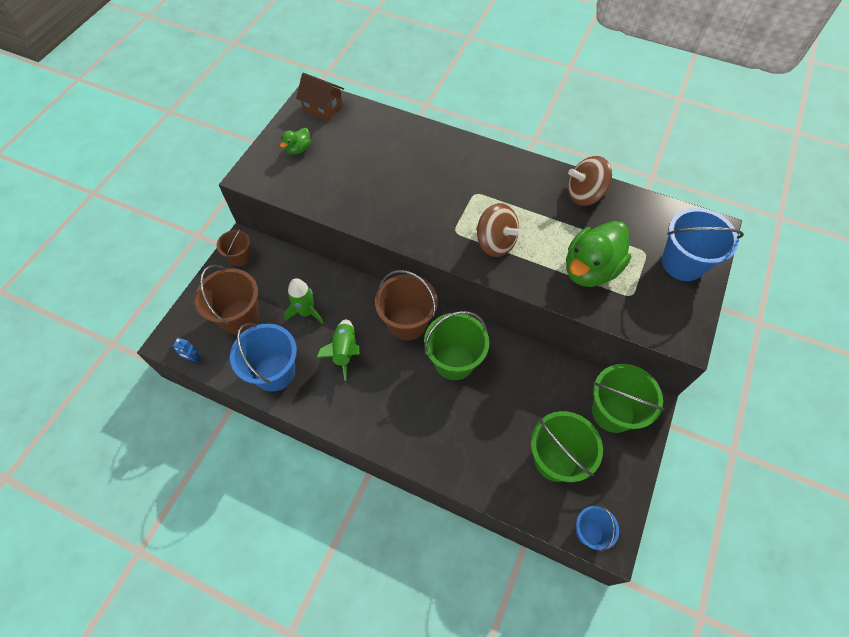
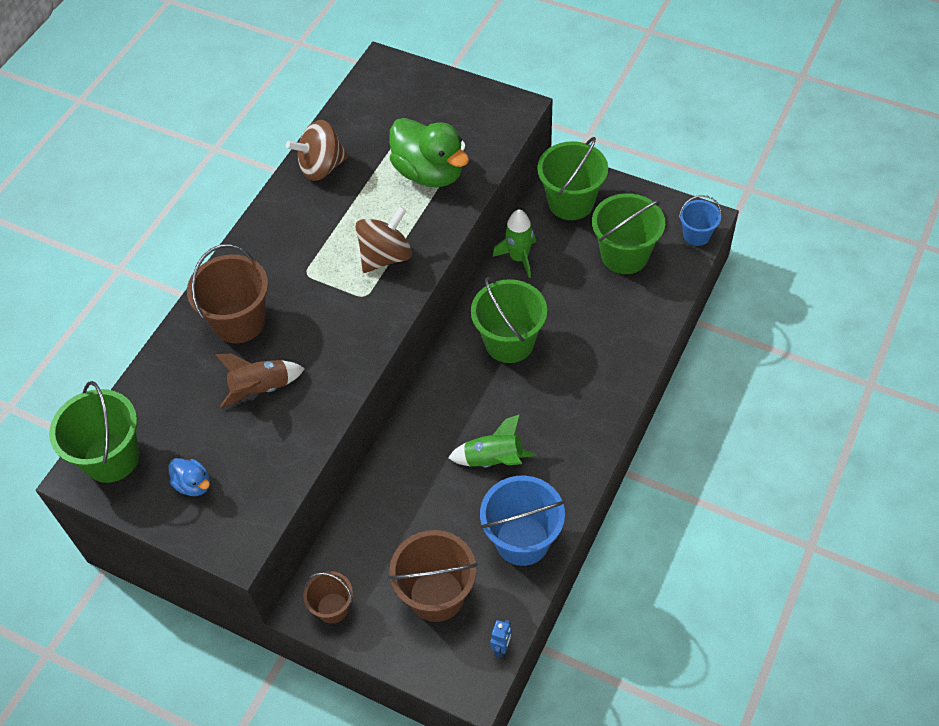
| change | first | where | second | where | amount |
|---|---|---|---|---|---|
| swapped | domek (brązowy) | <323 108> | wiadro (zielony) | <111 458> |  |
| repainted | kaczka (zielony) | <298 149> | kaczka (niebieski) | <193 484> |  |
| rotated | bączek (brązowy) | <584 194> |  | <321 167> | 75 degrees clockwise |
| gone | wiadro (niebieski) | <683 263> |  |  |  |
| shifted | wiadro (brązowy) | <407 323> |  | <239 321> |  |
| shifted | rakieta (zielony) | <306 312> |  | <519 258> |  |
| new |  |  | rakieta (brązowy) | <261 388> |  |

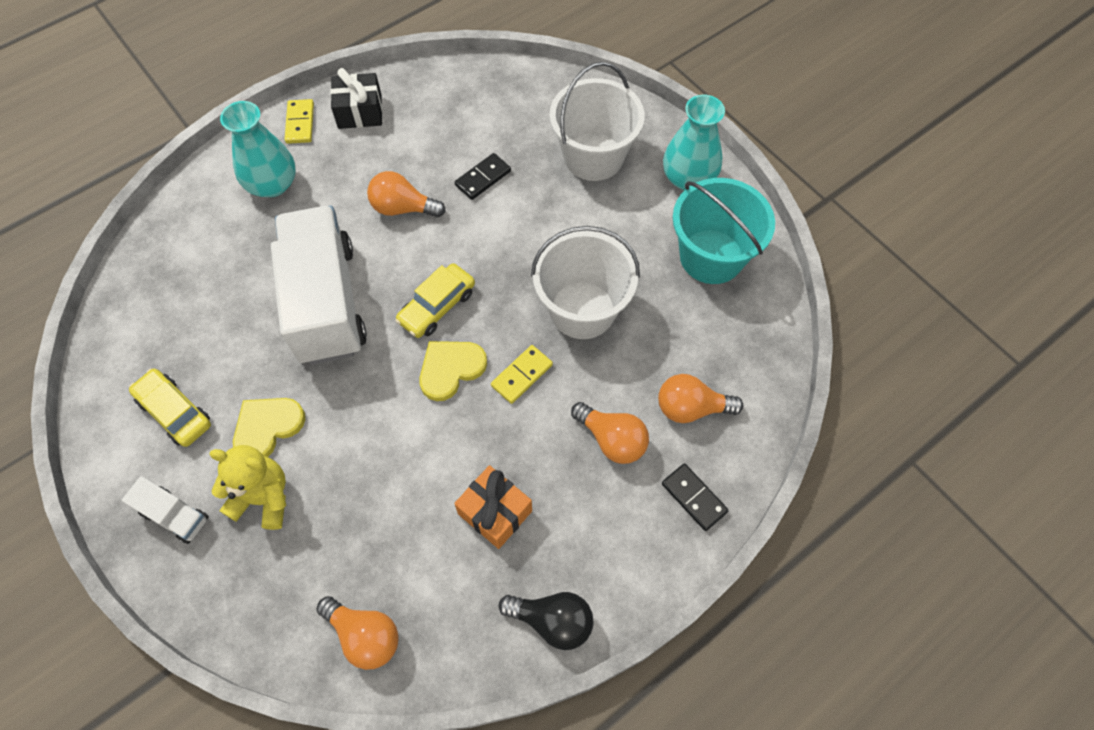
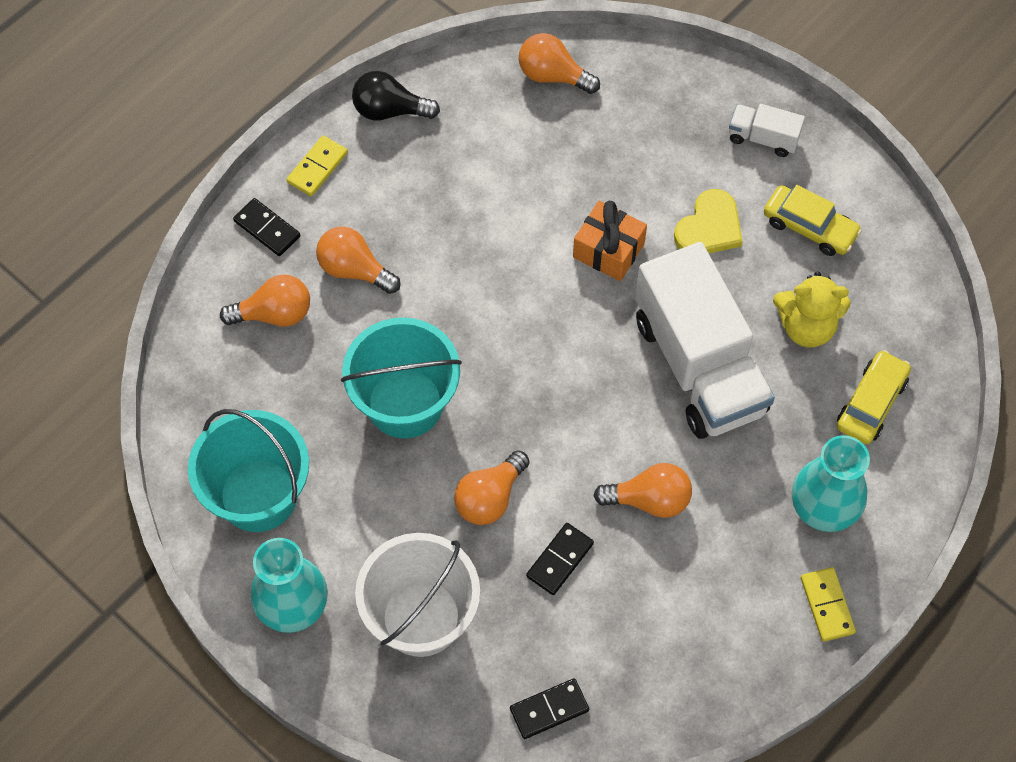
| change | first | where | second | where | amount |
|---|---|---|---|---|---|
| gone | prezent (czarny) | <360 112> |  |  |  |
| repainted | wiadro (biały) | <582 310> | wiadro (turkusowy) | <405 403> |  |
| shifted | samochód (żółty) | <437 306> |  | <871 403> |  |
| gone | serce (żółty) | <450 369> |  |  |  |
| shifted | kostka domina (żółty) | <521 375> |  | <317 168> |  |
| shifted | miś (żółty) | <263 498> |  | <806 327> |  |
| shifted | prezent (pomarańczowy) | <495 512> |  | <608 250> |  |
| new |  |  | żarówka (pomarańczowy) | <490 498> |  |
| new |  |  | kostka domina (czarny) | <549 709> |  |

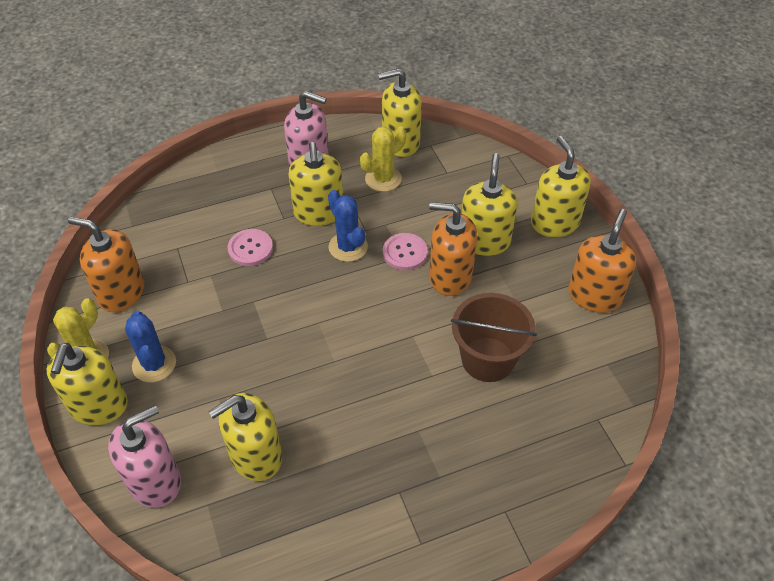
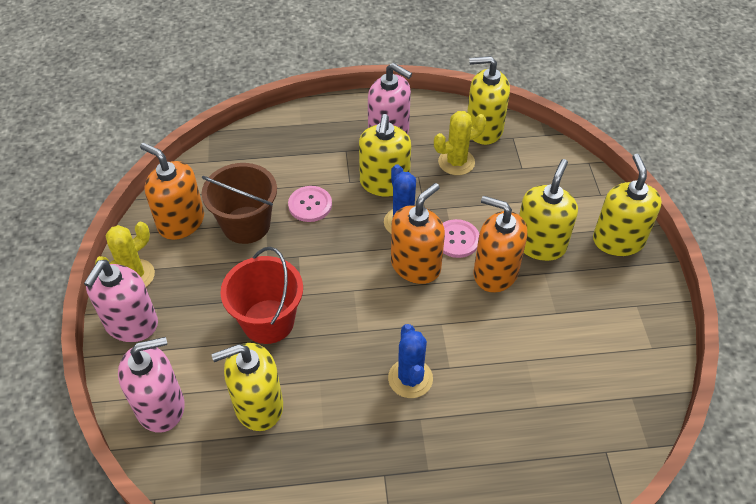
| change | first | where | second | where | amount |
|---|---|---|---|---|---|
| shifted | dozownik mydła (pomarańczowy) | <594 295> |  | <415 266> |  |
| shifted | wiadro (brązowy) | <487 359> |  | <246 225> |  |
| shifted | kaktus (niebieski) | <154 364> |  | <410 378> |  |
| repainted | dozownik mydła (żółty) | <98 406> | dozownik mydła (różowy) | <131 324> |  |
| new |  |  | wiadro (czerwony) | <268 321> |  |

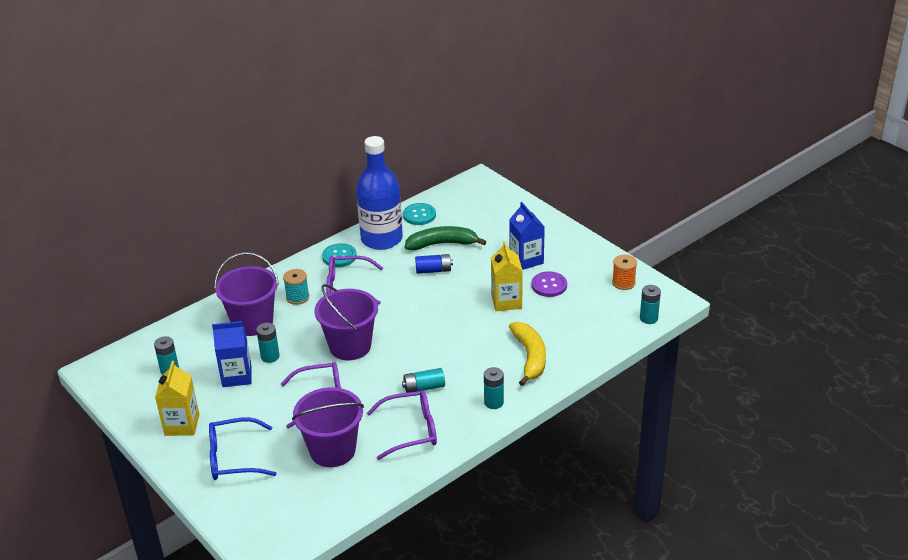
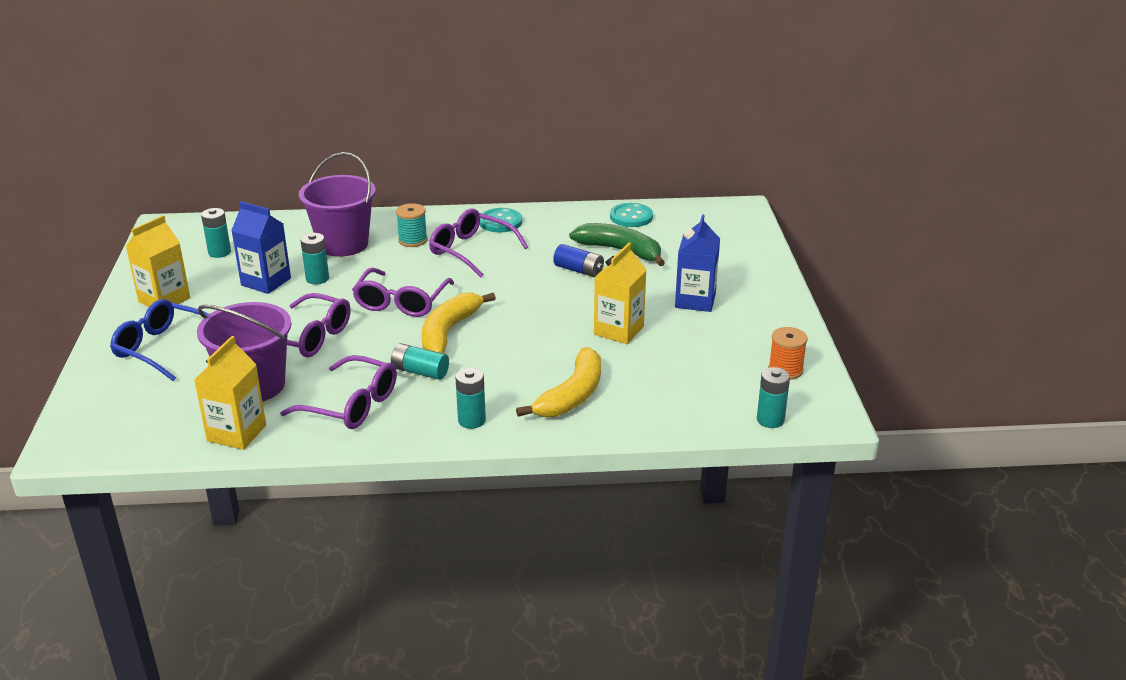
| change | first | where | second | where | amount |
|---|---|---|---|---|---|
| gone | butelka (niebieski) | <381 239> |  |  |  |
| gone | guzik (fioletowy) | <549 285> |  |  |  |
| swapped | wiadro (fioletowy) | <350 346> | okulary (fioletowy) | <401 302> |  |
| new |  |  | banan (żółty) | <448 332> |  |
| new |  |  | karton mleka (żółty) | <236 433> |  |

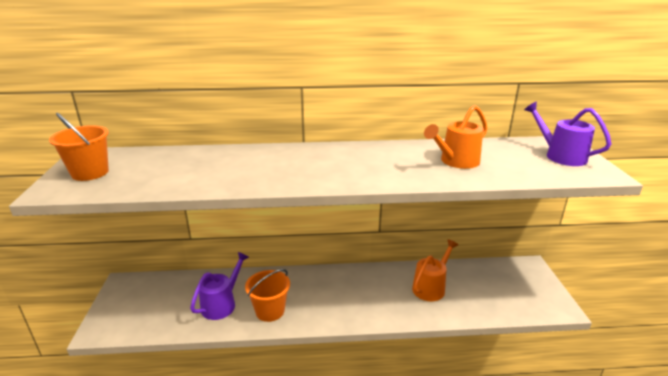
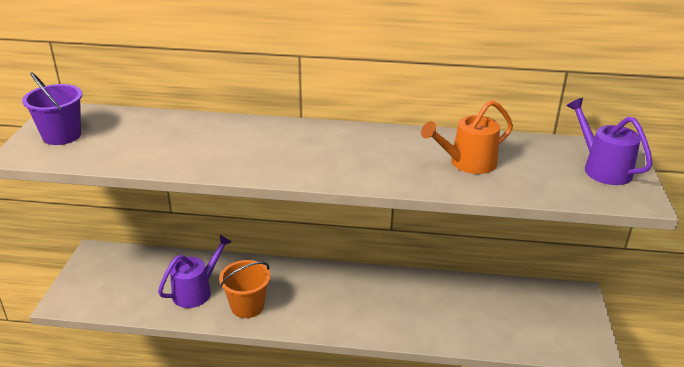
| change | first | where | second | where | amount |
|---|---|---|---|---|---|
| repainted | wiadro (pomarańczowy) | <90 173> | wiadro (fioletowy) | <62 135> |  |
| gone | konewka (pomarańczowy) | <431 287> |  |  |  |

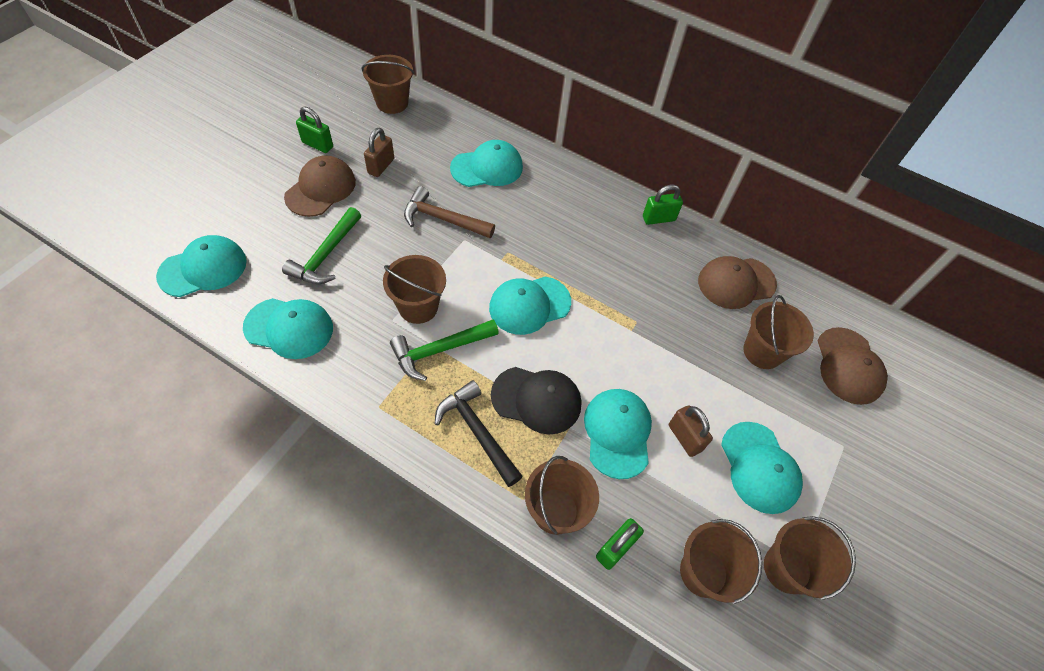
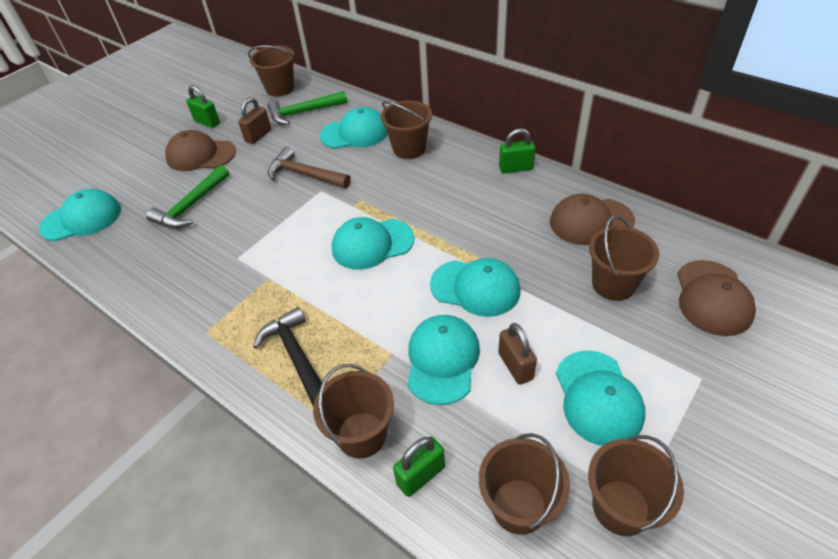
| change | first | where | second | where | amount |
|---|---|---|---|---|---|
| rotated | czapka (brązowy) | <321 189> |  | <201 155> | 120 degrees counterclockwise |
| shifted | wiadro (brązowy) | <418 307> |  | <409 148> |  |
| shifted | czapka (turkusowy) | <289 328> |  | <475 288> |  |
| shifted | młotek (zielony) | <439 350> |  | <303 112> |  |
| gone | czapka (czarny) | <536 400> |  |  |  |

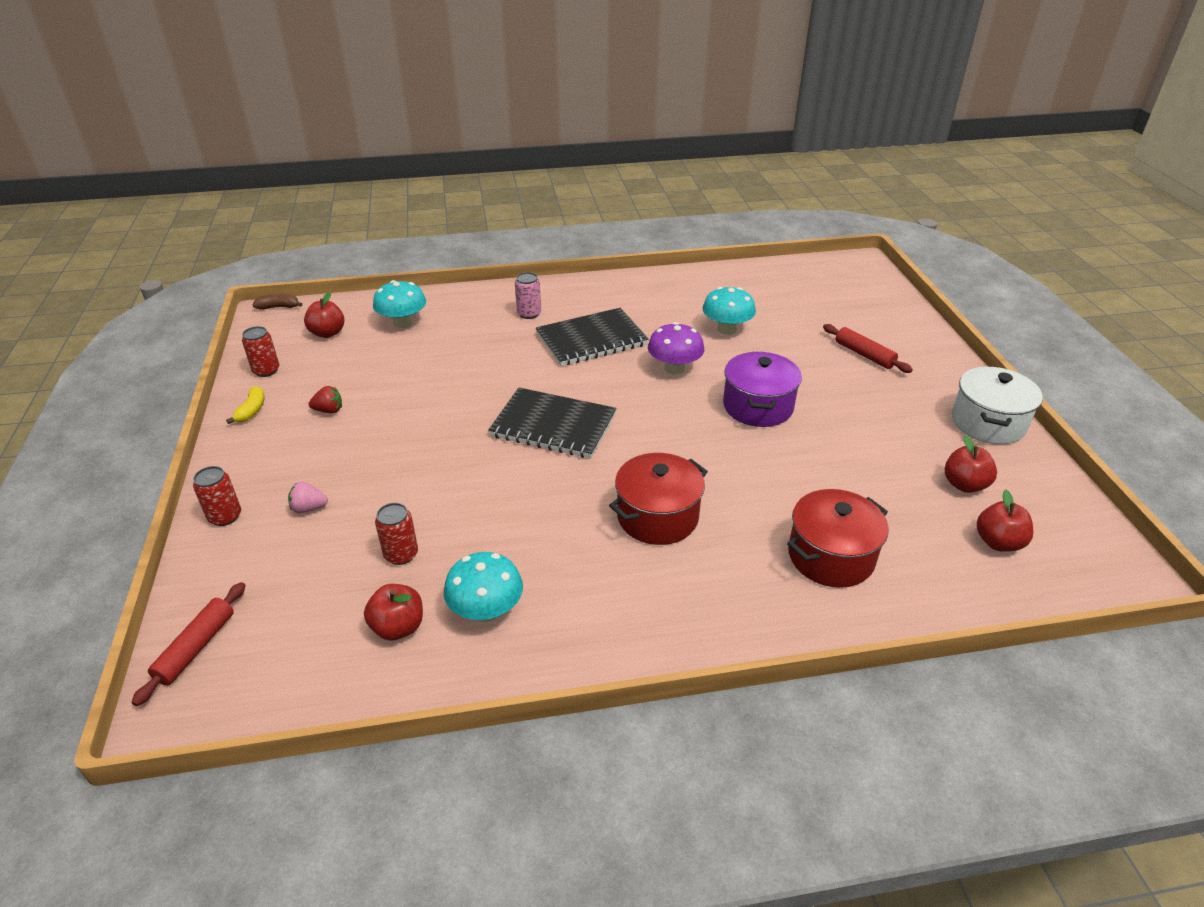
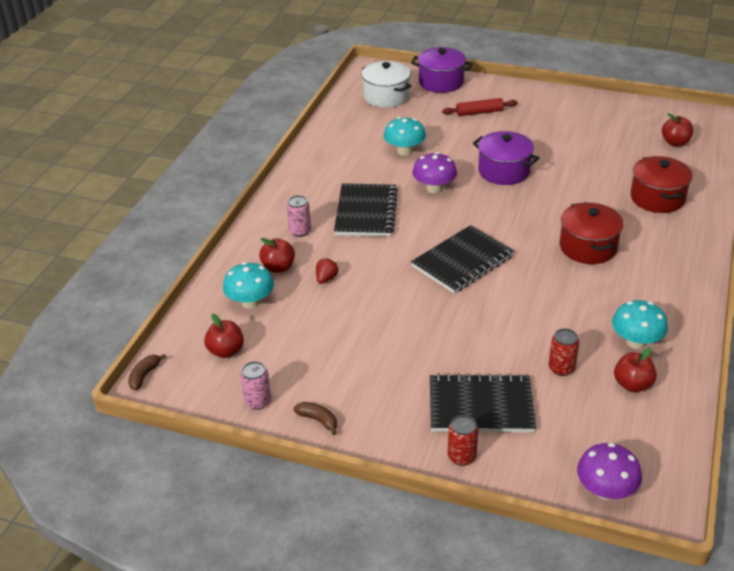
| change | first | where | second | where | amount |
|---|---|---|---|---|---|
| repainted | puszka (czerwony) | <266 370> | puszka (różowy) | <258 401> |  |
| shifted | garnek (biały) | <987 423> |  | <386 97> |  |
| repainted | banan (żółty) | <252 410> | banan (brązowy) | <318 420> |  |
| shifted | truskawka (czerwony) | <329 410> |  | <326 279> |  |
| shifted | jabłko (czerwony) | <964 485> |  | <278 267> |  |
| swapped | truskawka (różowy) | <309 508> | zeszyt (czarny) | <480 406> |  |
| swapped | wałek do ciasta (czerwony) | <196 648> | grzyb (fioletowy) | <605 490> |  |
| new |  |  | garnek (fioletowy) | <441 82> |  |

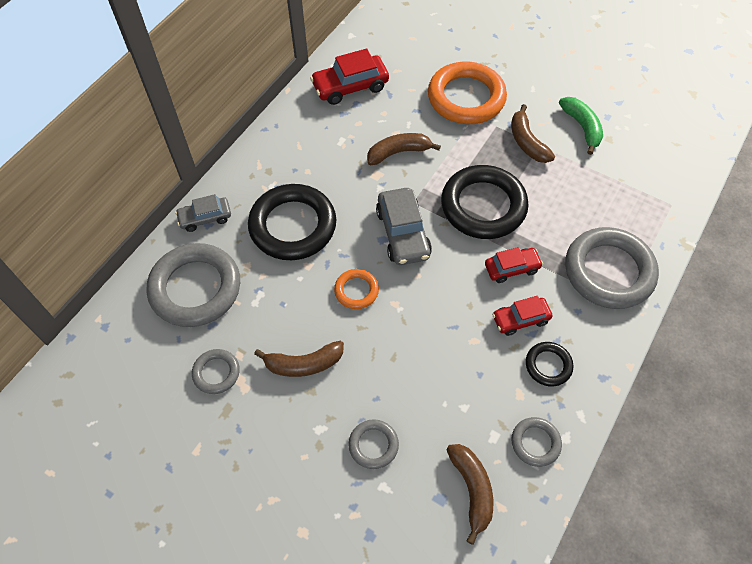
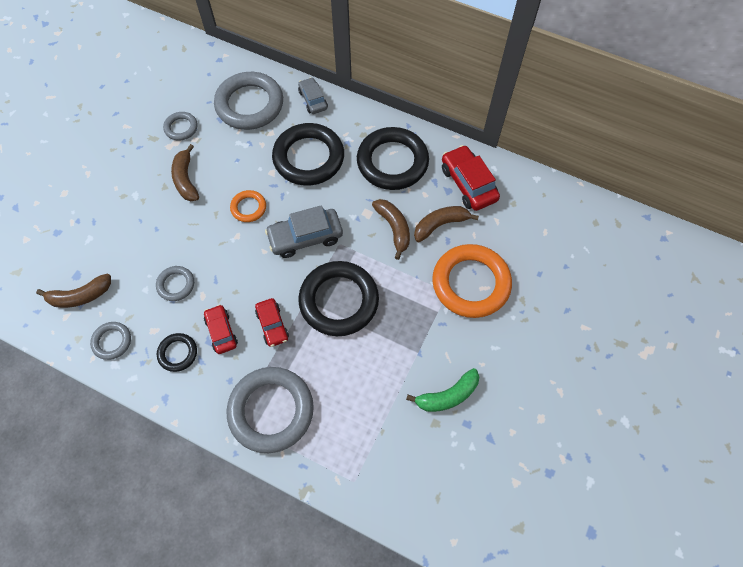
| change | first | where | second | where | amount |
|---|---|---|---|---|---|
| shifted | banan (brązowy) | <527 142> |  | <440 225> |  |
| shifted | pierścień (szary) | <373 445> |  | <176 285> |  |
| new |  |  | pierścień (czarny) | <392 162> |  |

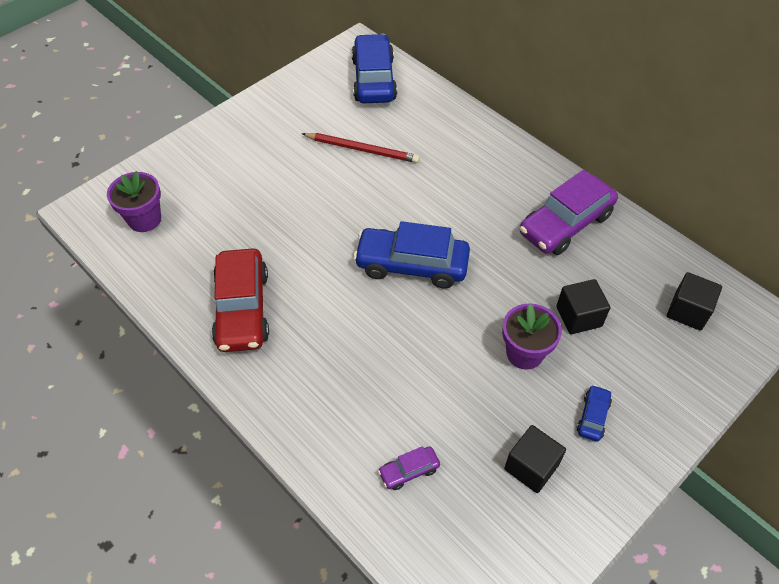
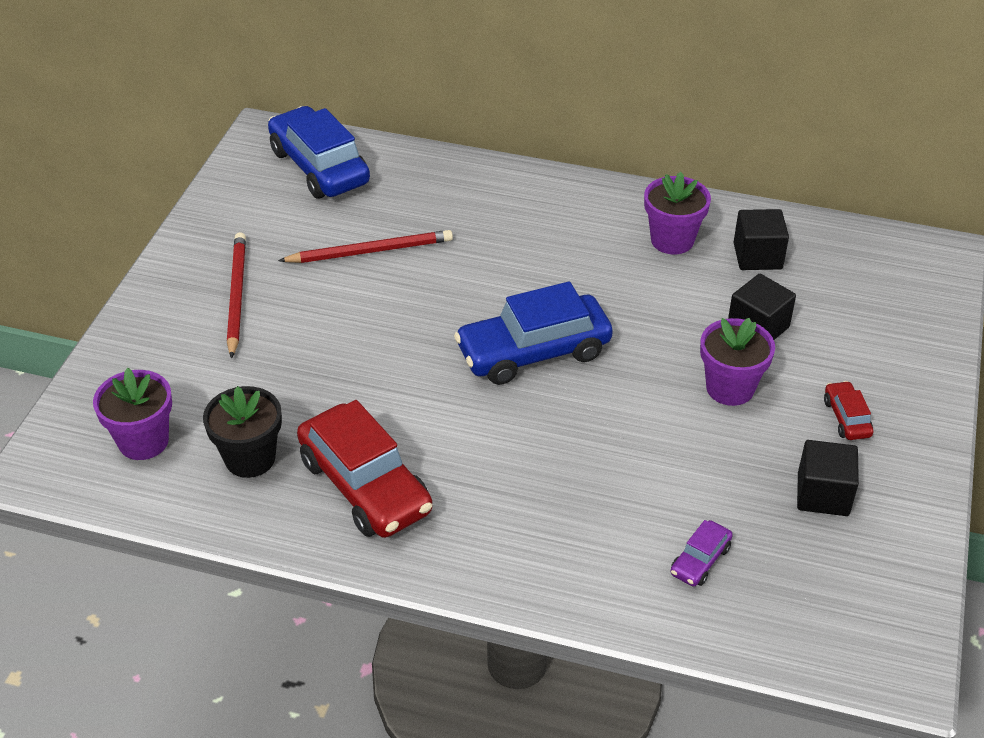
| change | first | where | second | where | amount |
|---|---|---|---|---|---|
| swapped | samochód (fioletowy) | <565 224> | doniczka (fioletowy) | <672 240> |  |
| shifted | sześcian (czarny) | <688 311> |  | <757 256> |  |
| repainted | samochód (niebieski) | <592 416> | samochód (czerwony) | <846 418> |  |
| new |  |  | ołówek (czerwony) | <236 295> |  |
| new |  |  | doniczka (czarny) | <250 458> |  |

